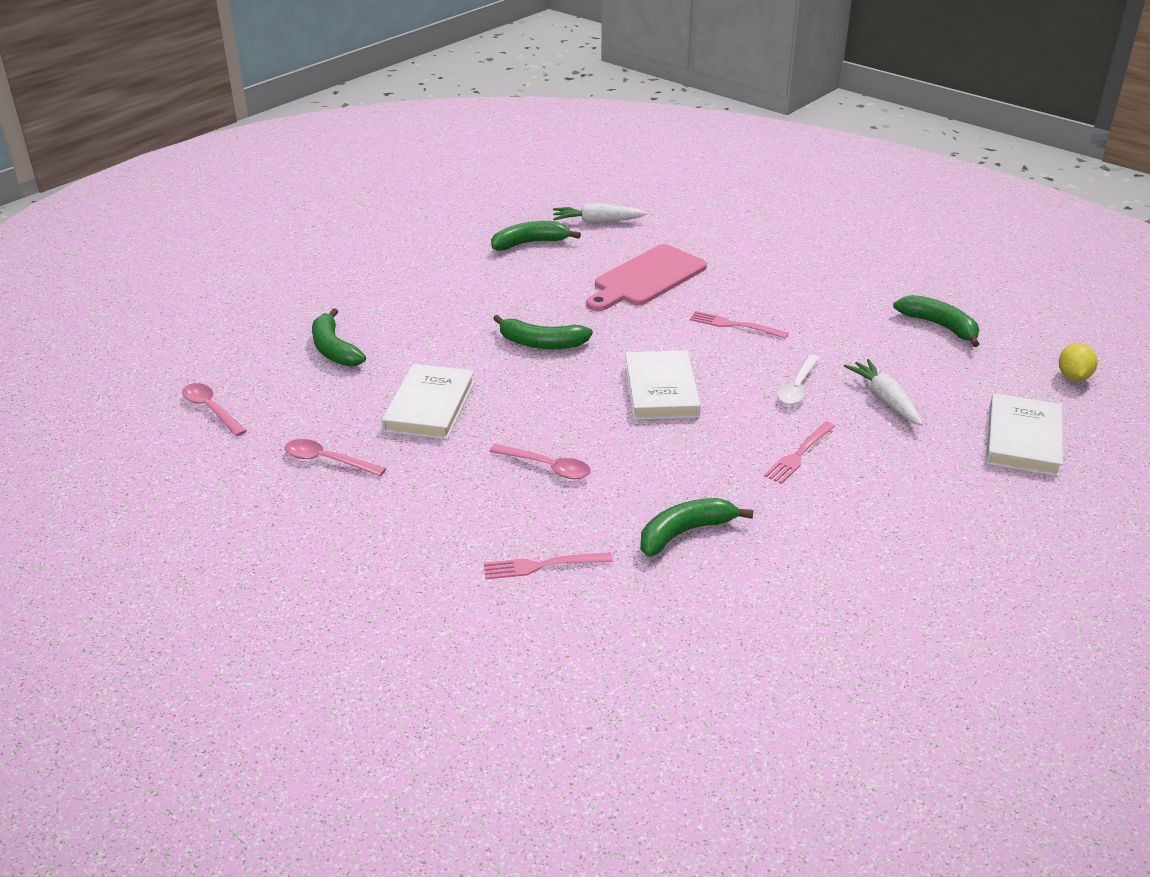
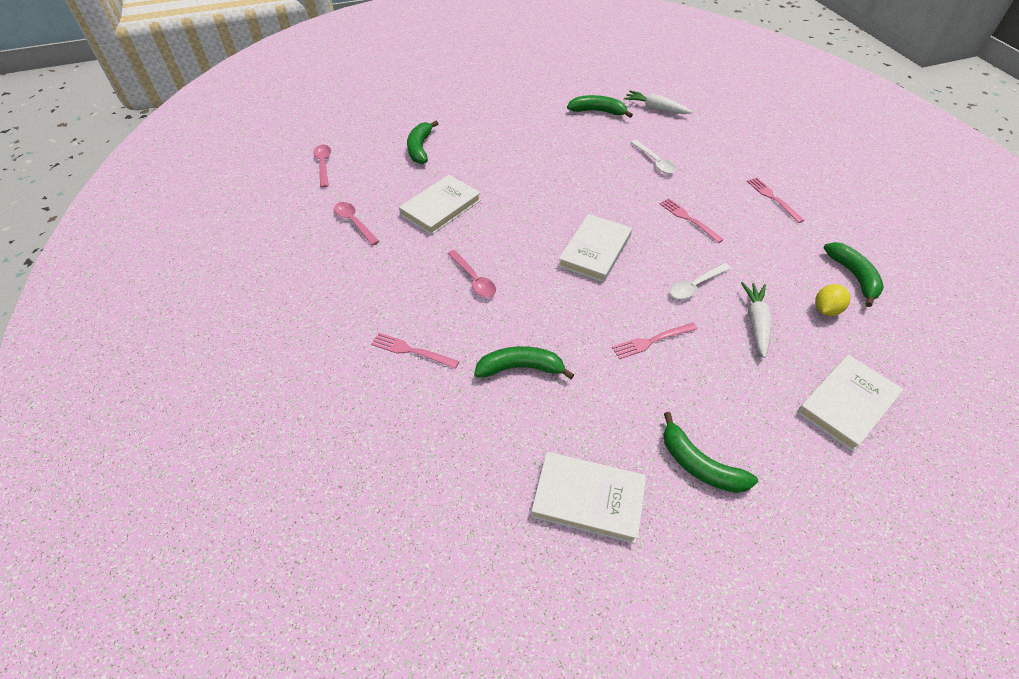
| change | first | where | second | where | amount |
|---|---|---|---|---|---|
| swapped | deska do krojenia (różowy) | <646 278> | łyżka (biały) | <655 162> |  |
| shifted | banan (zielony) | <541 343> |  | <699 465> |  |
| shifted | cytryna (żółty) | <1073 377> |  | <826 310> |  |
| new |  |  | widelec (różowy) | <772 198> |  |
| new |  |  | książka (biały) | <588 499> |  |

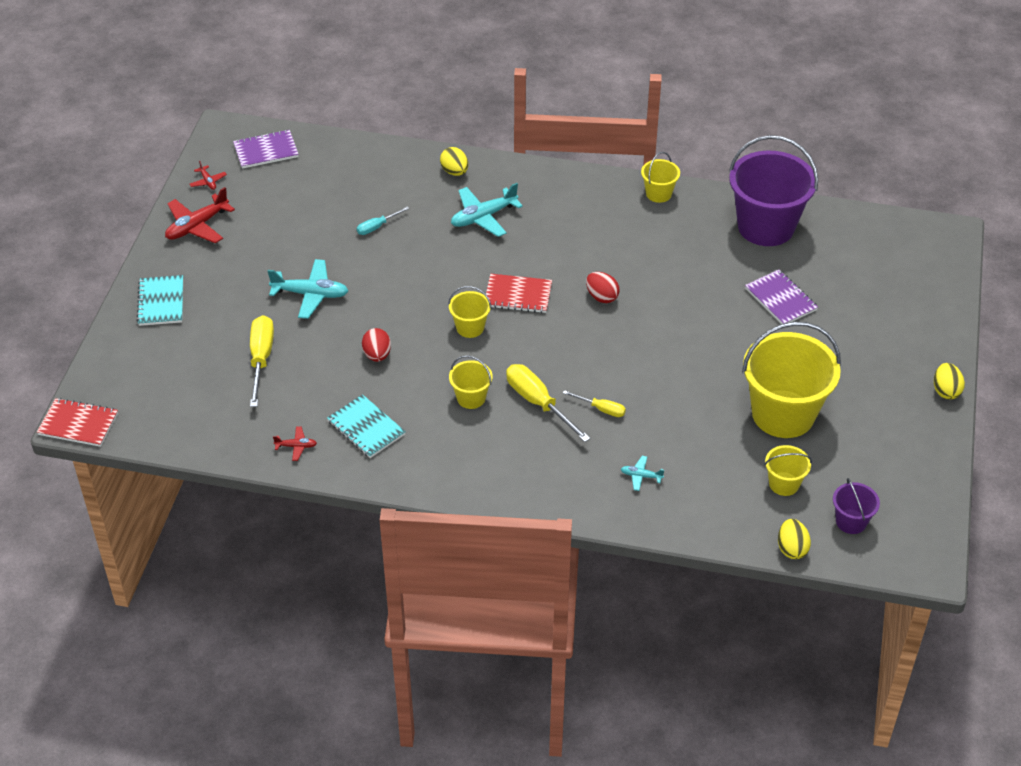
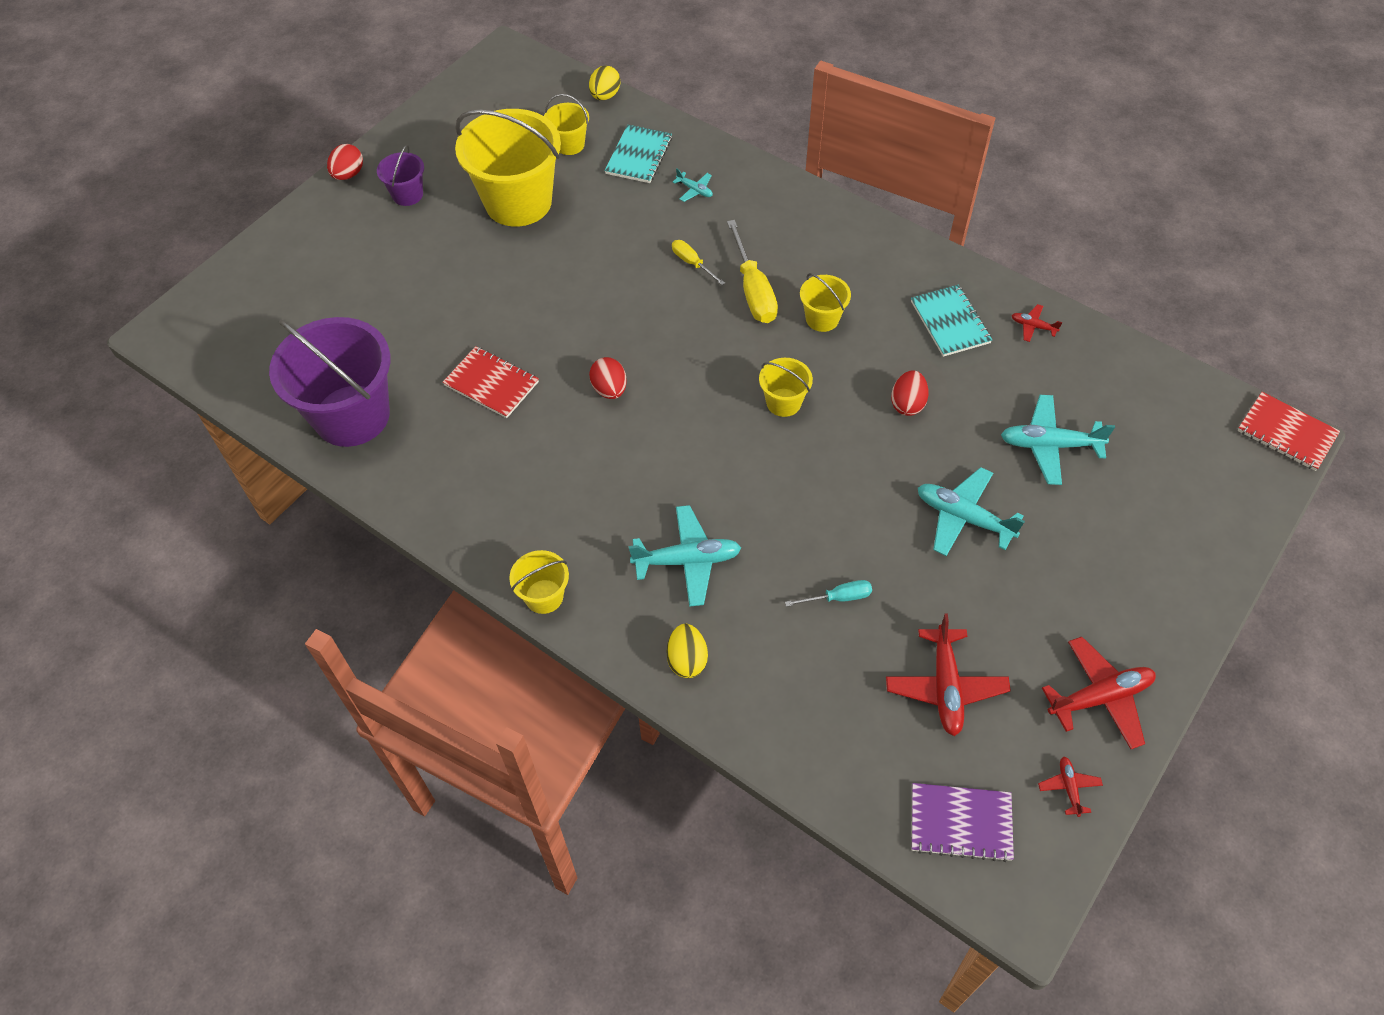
| change | first | where | second | where | amount |
|---|---|---|---|---|---|
| shifted | wiadro (żółty) | <658 194> |  | <544 596> |  |
| gone | zeszyt (fioletowy) | <780 299> |  |  |  |
| shifted | zeszyt (czerwony) | <518 295> |  | <491 384> |  |
| shifted | zeszyt (turkusowy) | <161 302> |  | <638 156> |  |
| swapped | śrubokręt (żółty) | <261 359> | samolot (turkusowy) | <1049 445> |  |
| repainted | jajko (żółty) | <945 391> | jajko (czerwony) | <348 174> |  |
| shifted | wiadro (fioletowy) | <851 521> |  | <407 194> |  |
| new |  |  | samolot (czerwony) | <945 686> |  |

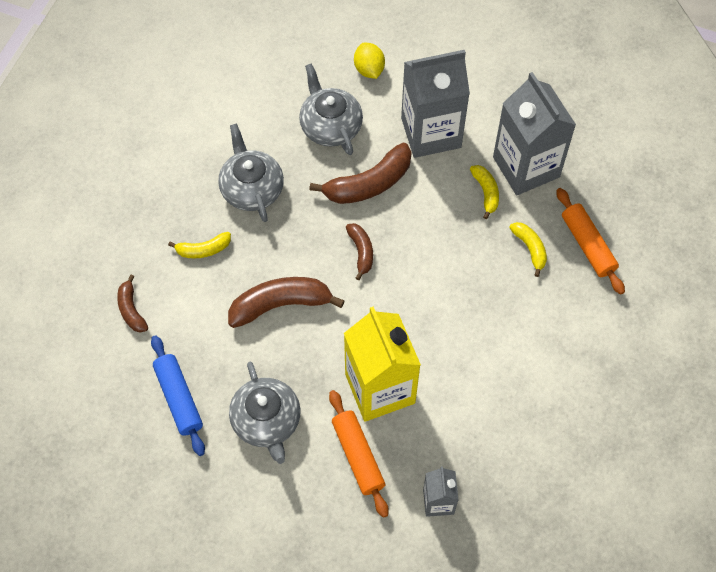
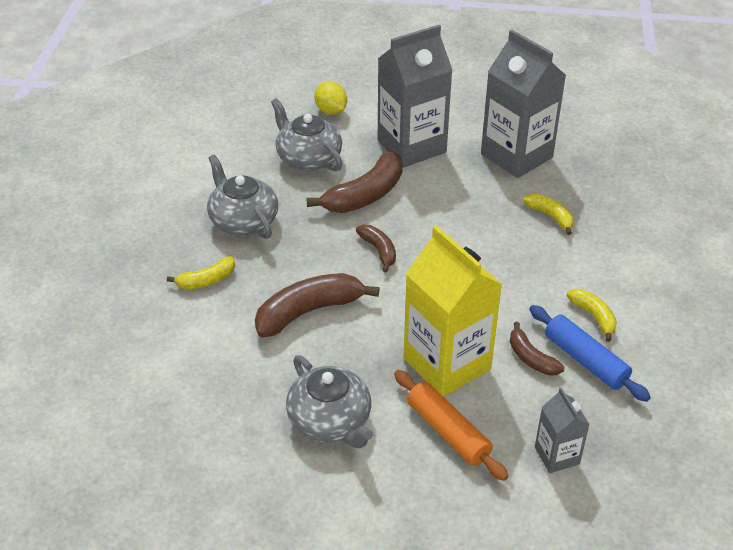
| change | first | where | second | where | amount |
|---|---|---|---|---|---|
| shifted | banan (żółty) | <486 192> |  | <594 317> |  |
| gone | wałek do ciasta (pomarańczowy) | <587 245> |  |  |  |
| shifted | banan (brązowy) | <131 309> |  | <531 358> |  |
| shifted | wałek do ciasta (niebieski) | <179 398> |  | <585 360> |  |

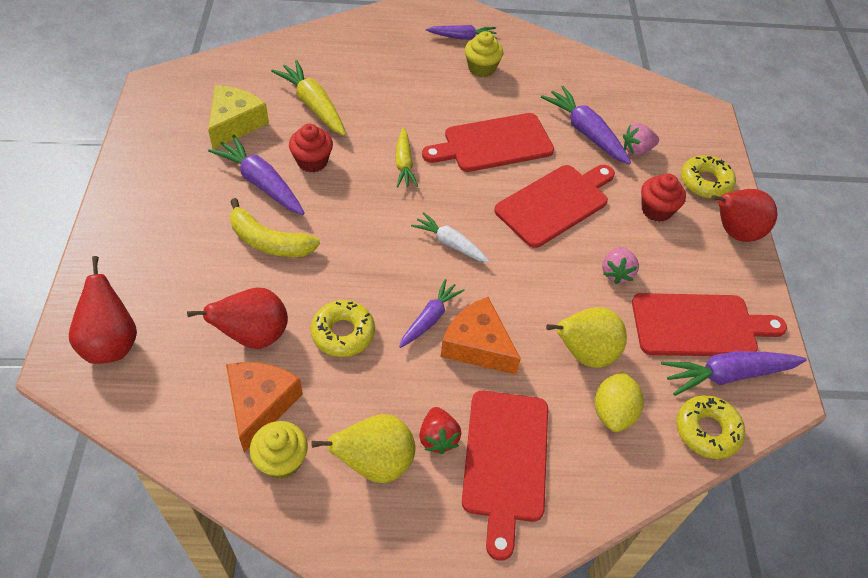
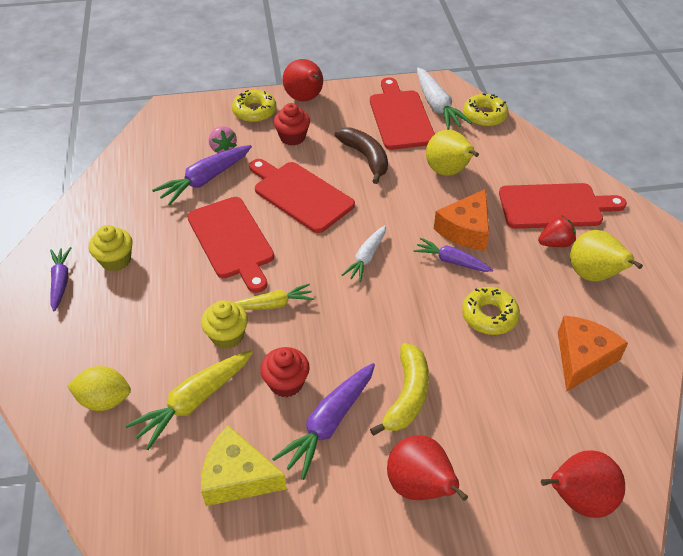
| change | first | where | second | where | amount |
|---|---|---|---|---|---|
| swapped | truskawka (różowy) | <616 273> | banan (brązowy) | <366 158> |  |
| shifted | gruszka (czerwony) | <254 336> |  | <420 486> |  |
| repainted | marchewka (fioletowy) | <728 375> | marchewka (biały) | <437 105> |  |
| rotated | ser (pomarańczowy) | <260 405> |  | <582 358> | 120 degrees clockwise |
| shifted | cytryna (żółty) | <613 412> |  | <105 400> |  |
| shifted | muffinka (żółty) | <281 460> |  | <227 336> |  |

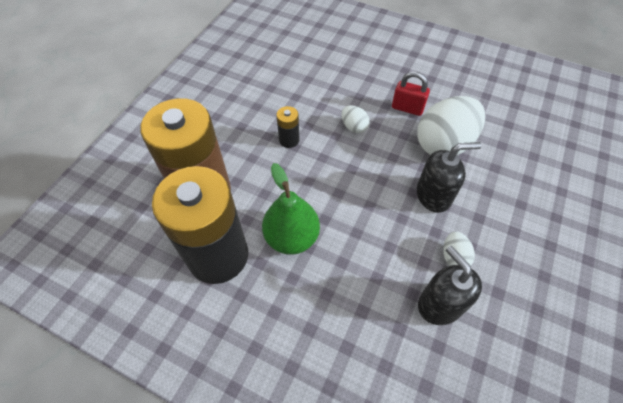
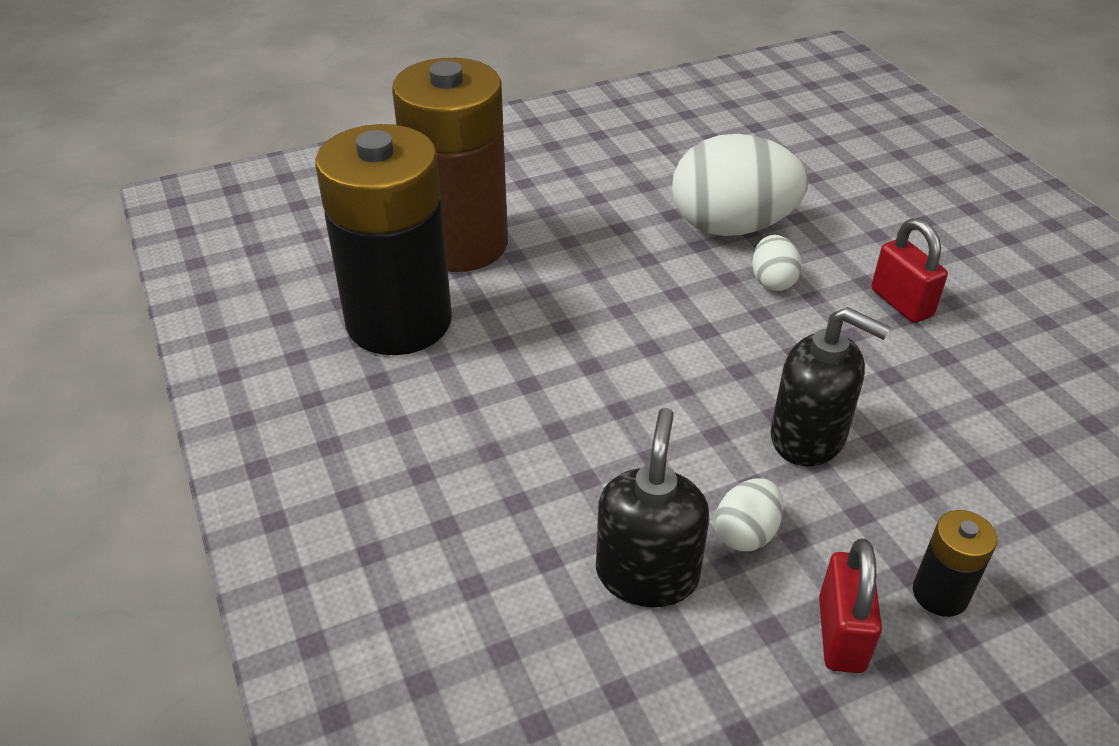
| change | first | where | second | where | amount |
|---|---|---|---|---|---|
| shifted | jajko (biały) | <443 144> |  | <731 227> |  |
| shifted | bateria (czarny) | <289 140> |  | <940 594> |  |
| gone | gruszka (zielony) | <292 237> |  |  |  |
| new |  |  | kłódka (czerwony) | <841 634> |  |

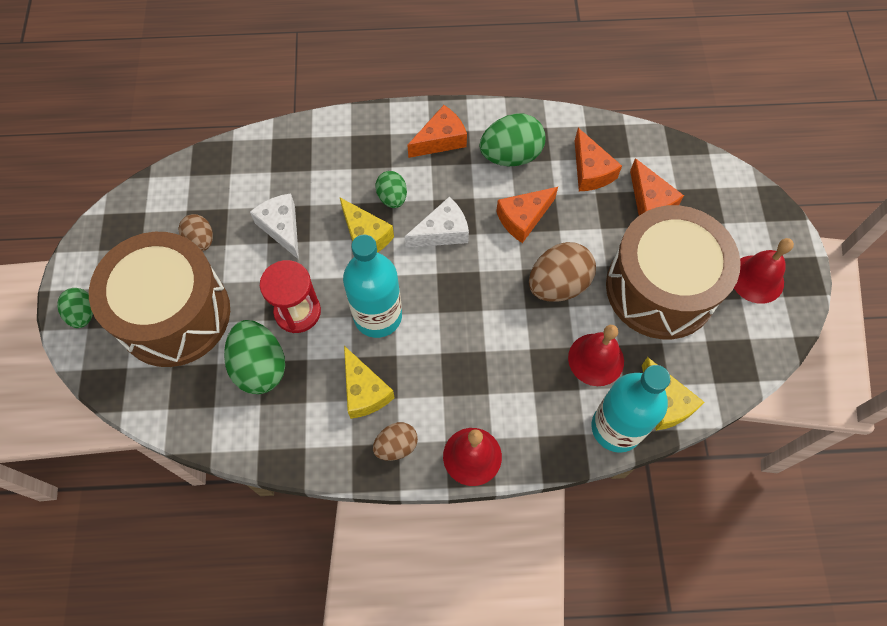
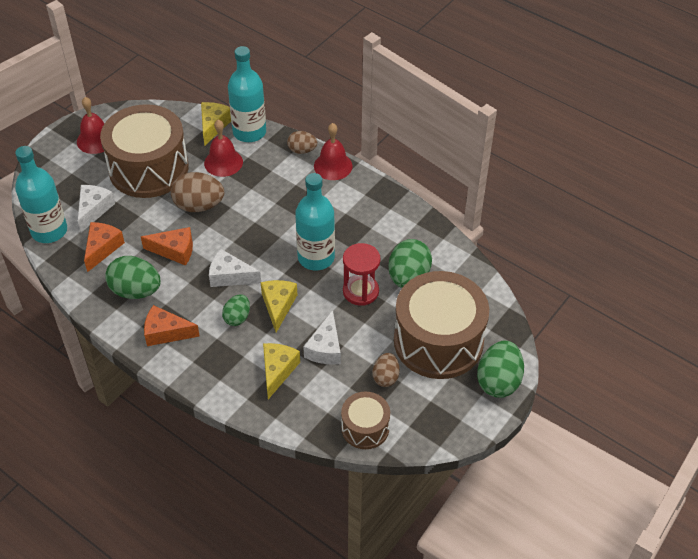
| change | first | where | second | where | amount |
|---|---|---|---|---|---|
| repainted | ser (pomarańczowy) | <649 201> | ser (biały) | <94 210> |  |
| scaled | jajko (zielony) | <83 314> |  | <498 381> | x1.68 |
| shifted | ser (żółty) | <364 391> |  | <278 371> |  |
| shifted | jajko (brązowy) | <396 446> |  | <302 150> |  |
| new |  |  | butelka (turkusowy) | <49 231> |  |
| new |  |  | bęben (brązowy) | <365 428> |  |

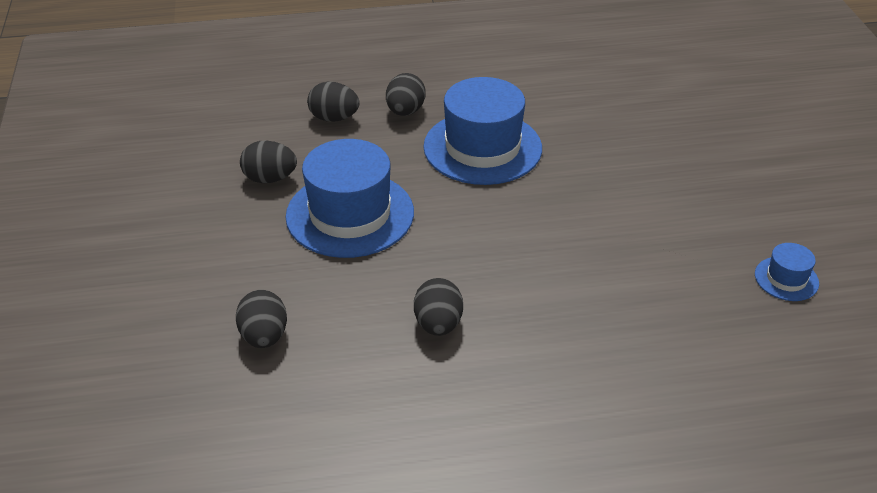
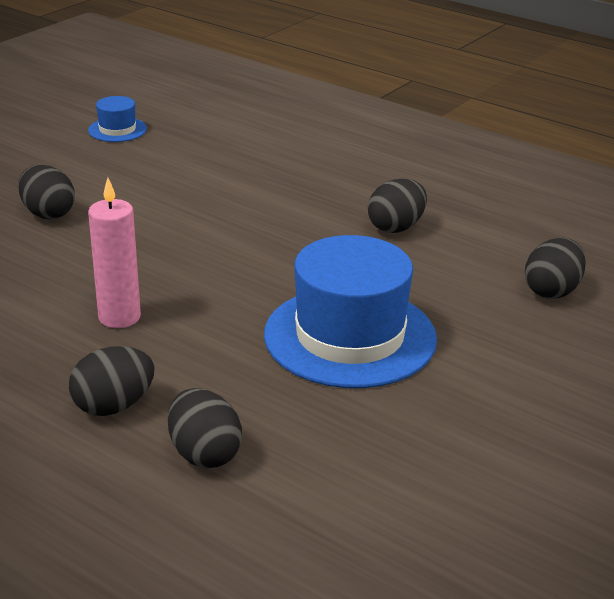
| change | first | where | second | where | amount |
|---|---|---|---|---|---|
| swapped | kapelusz (niebieski) | <482 147> | świeca (różowy) | <119 317> |  |
| shifted | jajko (czarny) | <270 178> |  | <48 213> |  |

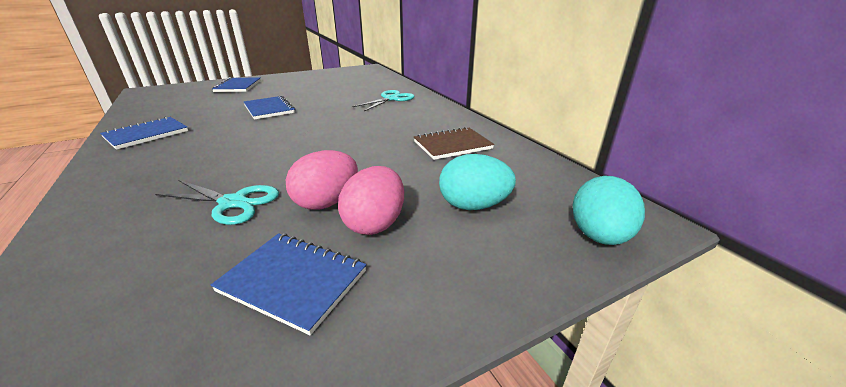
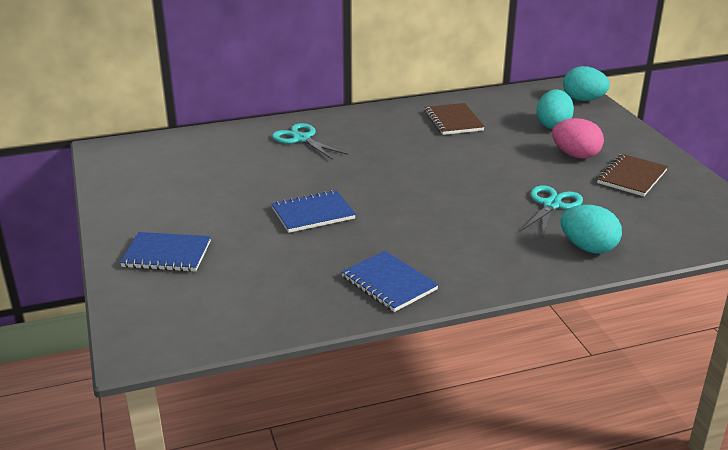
| change | first | where | second | where | amount |
|---|---|---|---|---|---|
| gone | jajko (różowy) | <327 202> |  |  |  |
| repainted | zeszyt (niebieski) | <293 281> | zeszyt (brązowy) | <631 177> |  |
| new |  |  | jajko (turkusowy) | <588 248> |  |

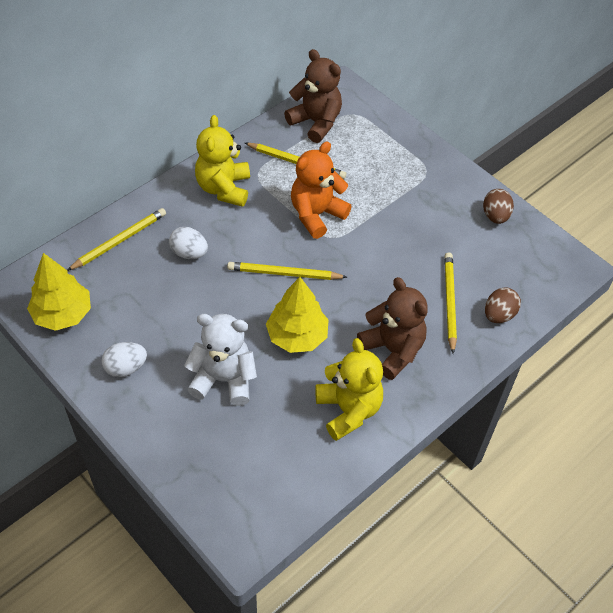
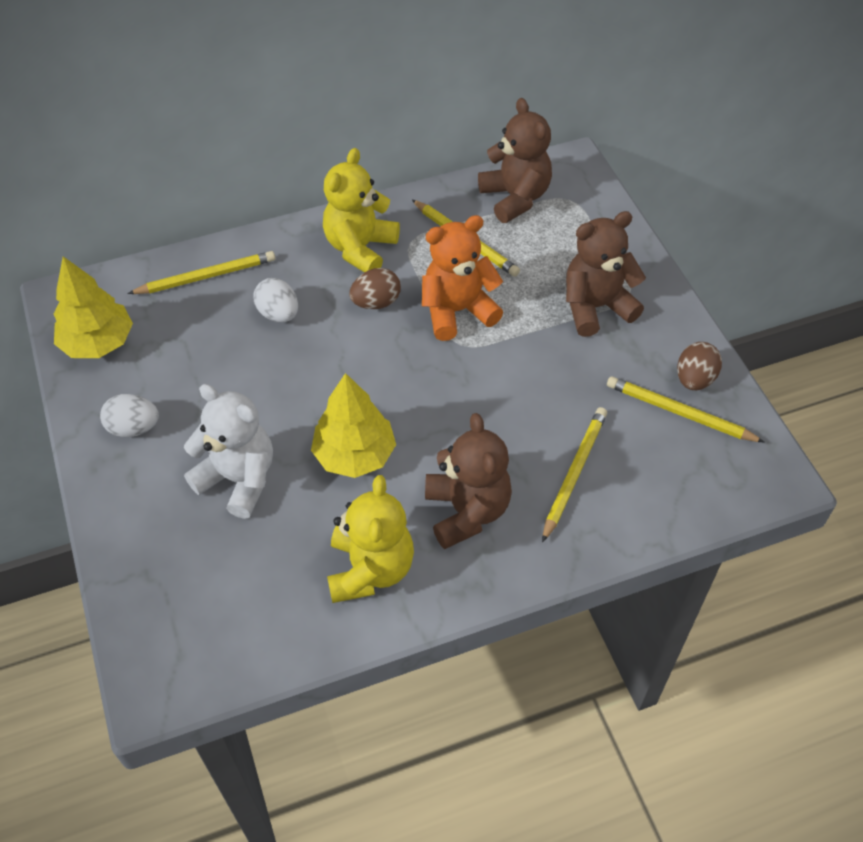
| change | first | where | second | where | amount |
|---|---|---|---|---|---|
| shifted | ołówek (żółty) | <284 274> |  | <679 413> |  |
| shifted | jajko (brązowy) | <499 315> |  | <376 302> |  |
| new |  |  | miś (brązowy) | <596 307> |  |

